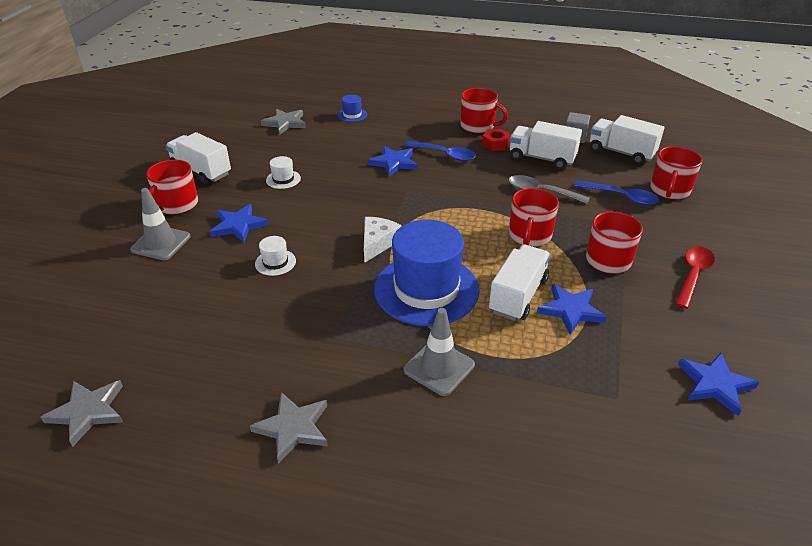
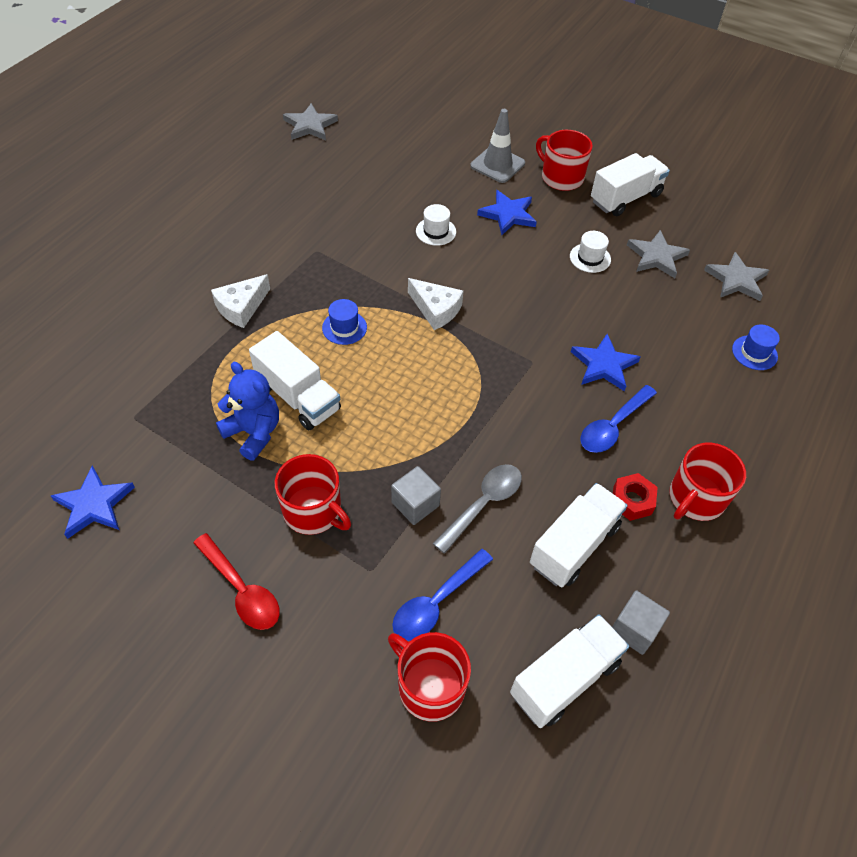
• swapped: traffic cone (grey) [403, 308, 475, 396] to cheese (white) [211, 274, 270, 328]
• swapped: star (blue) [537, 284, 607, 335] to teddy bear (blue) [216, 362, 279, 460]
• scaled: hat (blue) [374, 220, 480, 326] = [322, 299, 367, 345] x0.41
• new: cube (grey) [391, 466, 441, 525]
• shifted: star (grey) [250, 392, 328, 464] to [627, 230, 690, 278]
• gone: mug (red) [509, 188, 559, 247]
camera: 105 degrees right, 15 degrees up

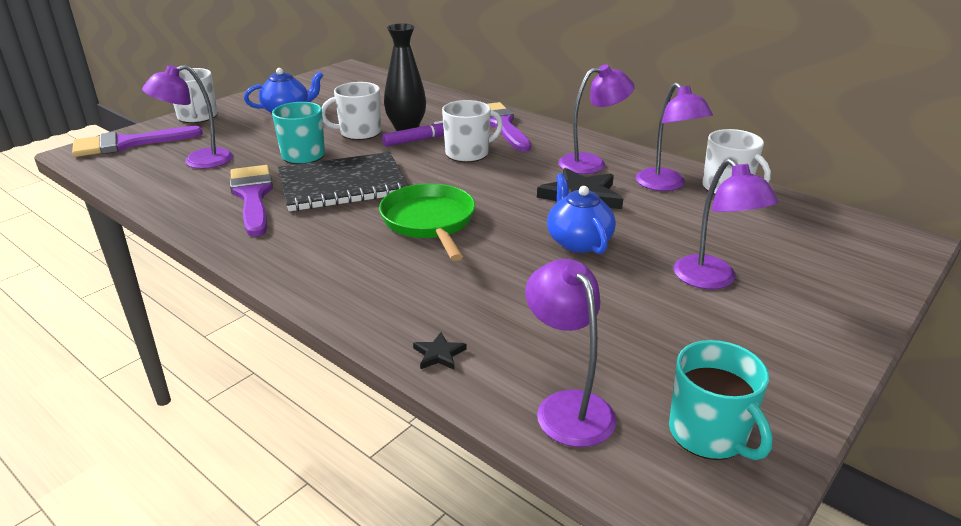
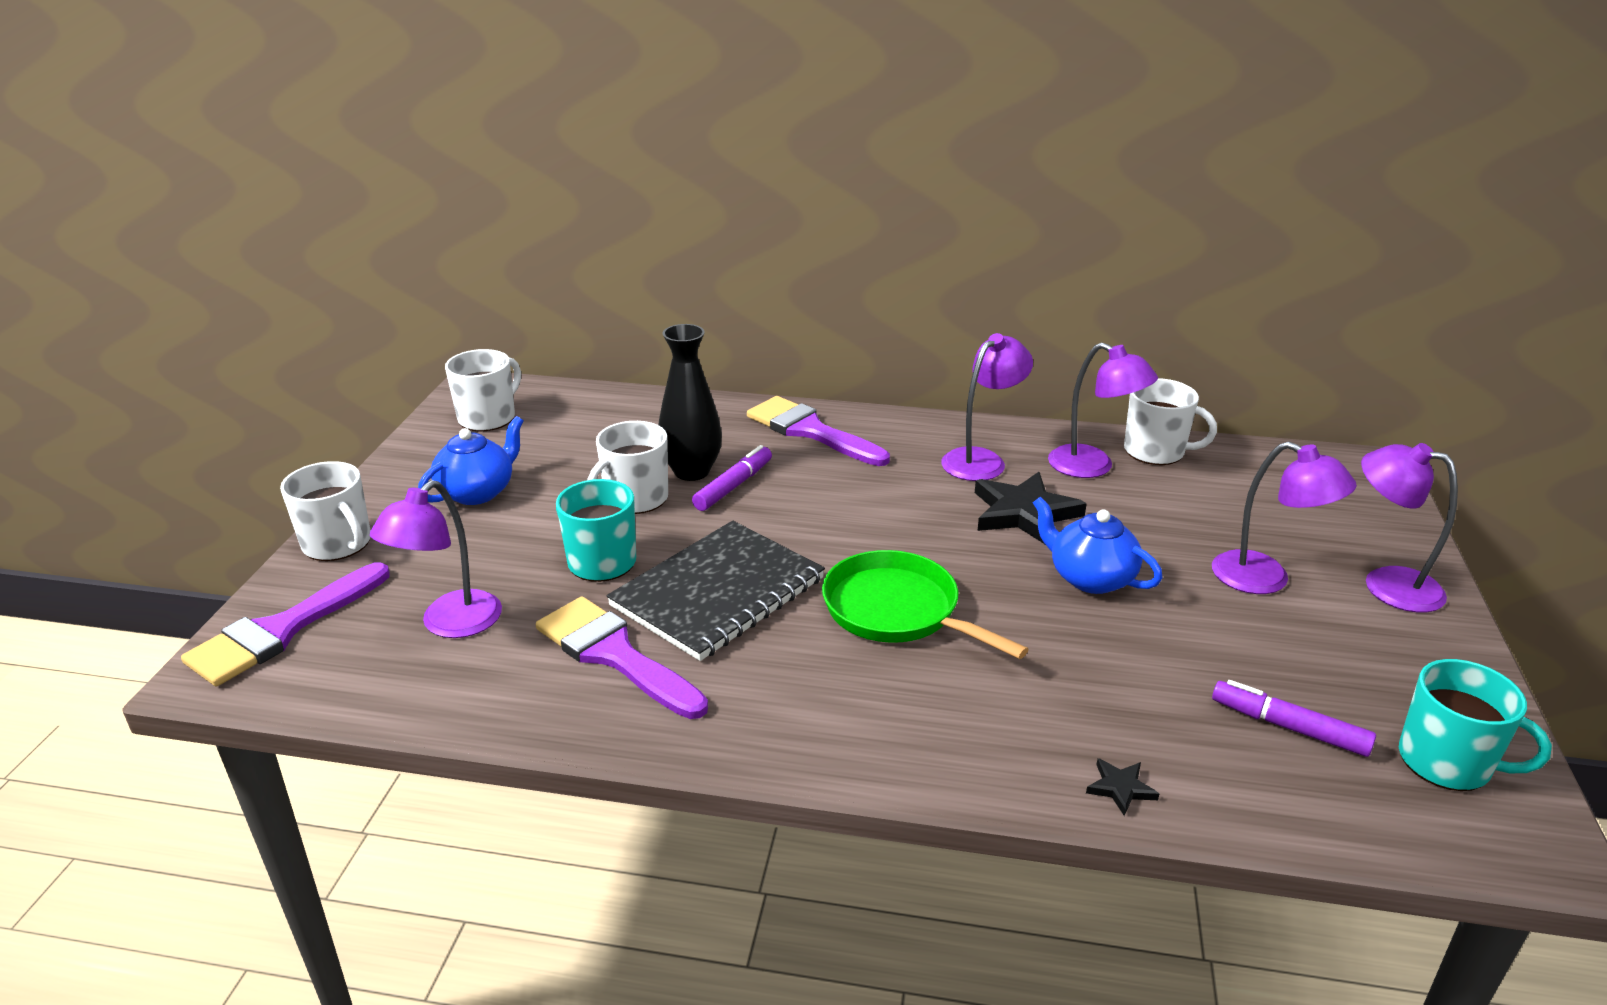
• shifted: mug (white) [442, 100, 503, 162] to [445, 349, 521, 431]
• new: marker (purple) [1212, 680, 1376, 757]
• shifted: lamp (purple) [525, 259, 617, 447] to [1361, 443, 1458, 613]
camera: 30 degrees left, 0 degrees up

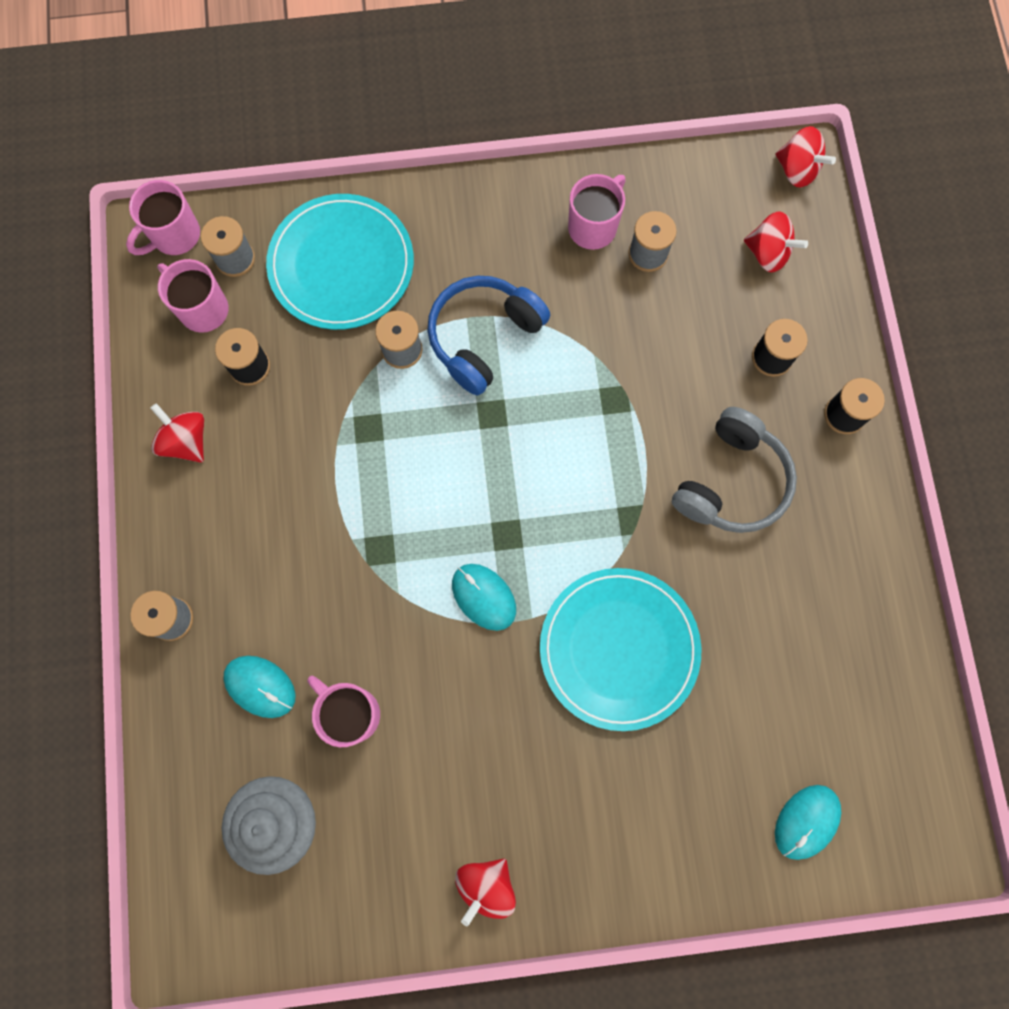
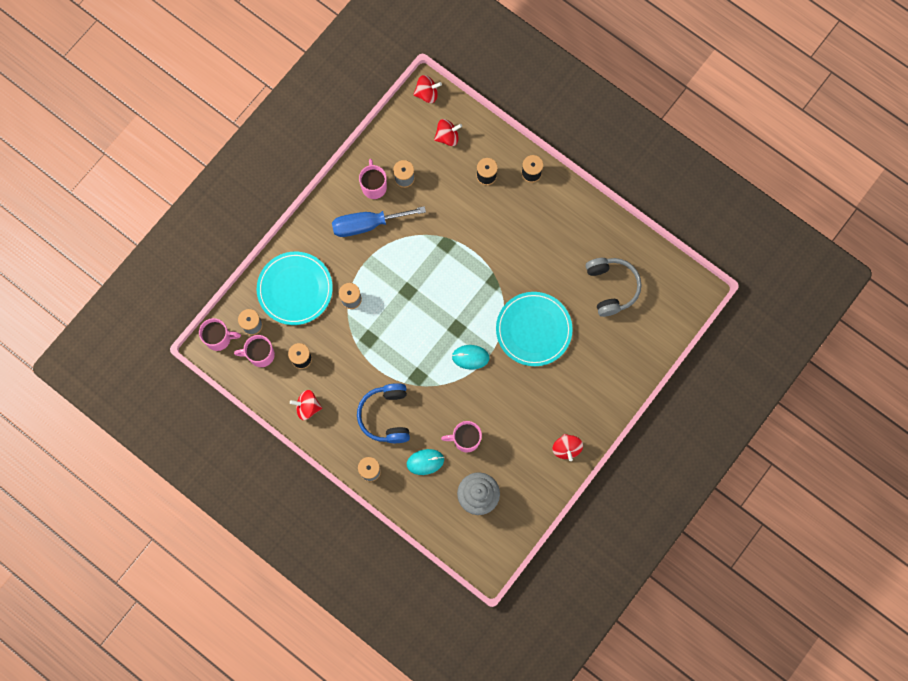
• rotated: mug (pink) [126, 180, 200, 255] = [199, 318, 241, 351] 90 degrees counterclockwise
• new: screwdriver (blue) [332, 206, 426, 237]
• shifted: headphones (blue) [427, 276, 550, 395] to [357, 383, 410, 443]
• shifted: headphones (grey) [672, 407, 797, 533] to [586, 258, 642, 317]
• gone: mouse (turquoise) [775, 785, 841, 860]
camera: 45 degrees left, 0 degrees up

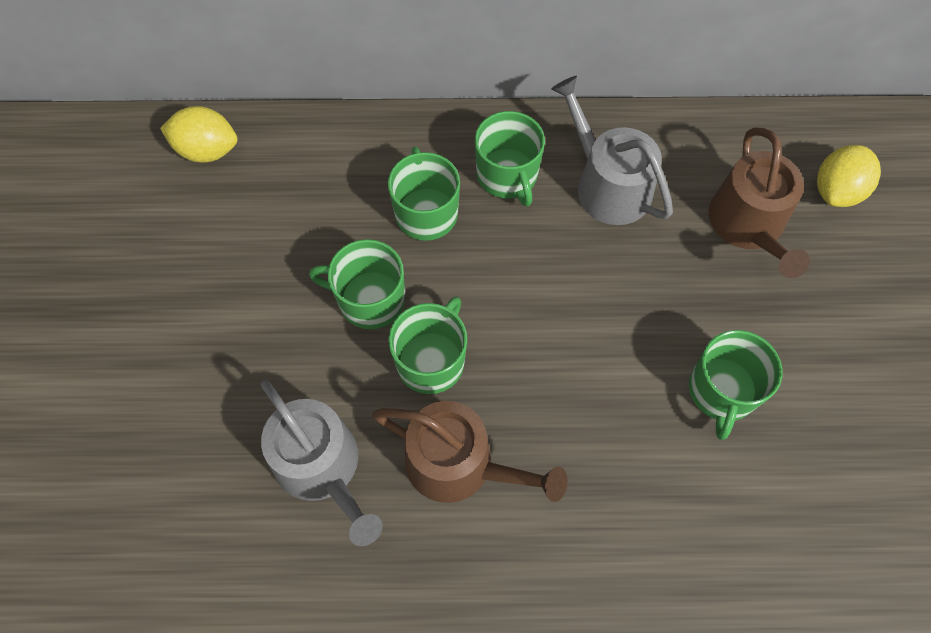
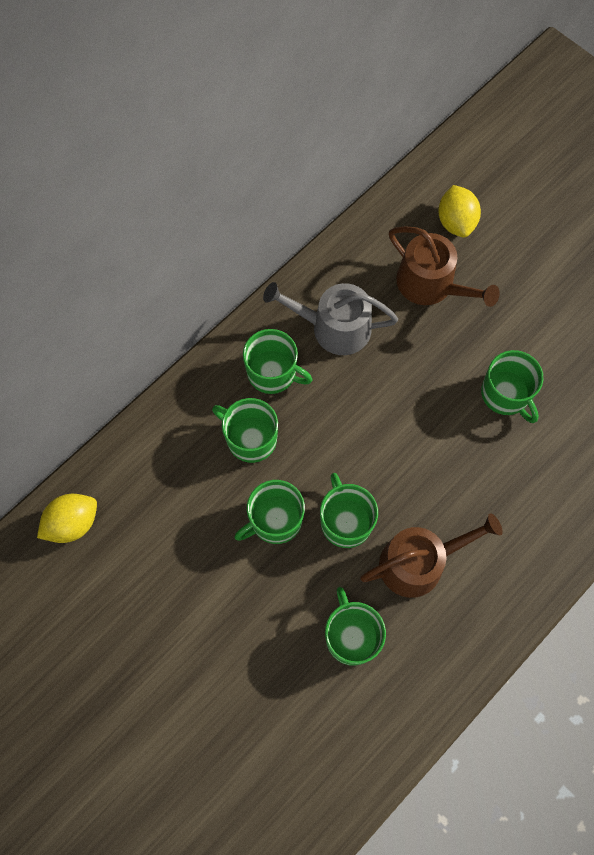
• swapped: watering can (grey) [261, 380, 383, 546] to mug (green) [325, 587, 386, 666]
camera: 45 degrees left, 5 degrees up

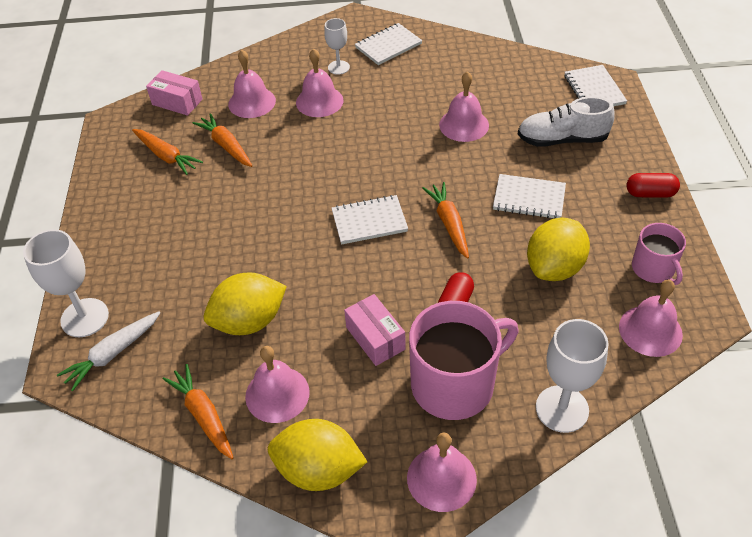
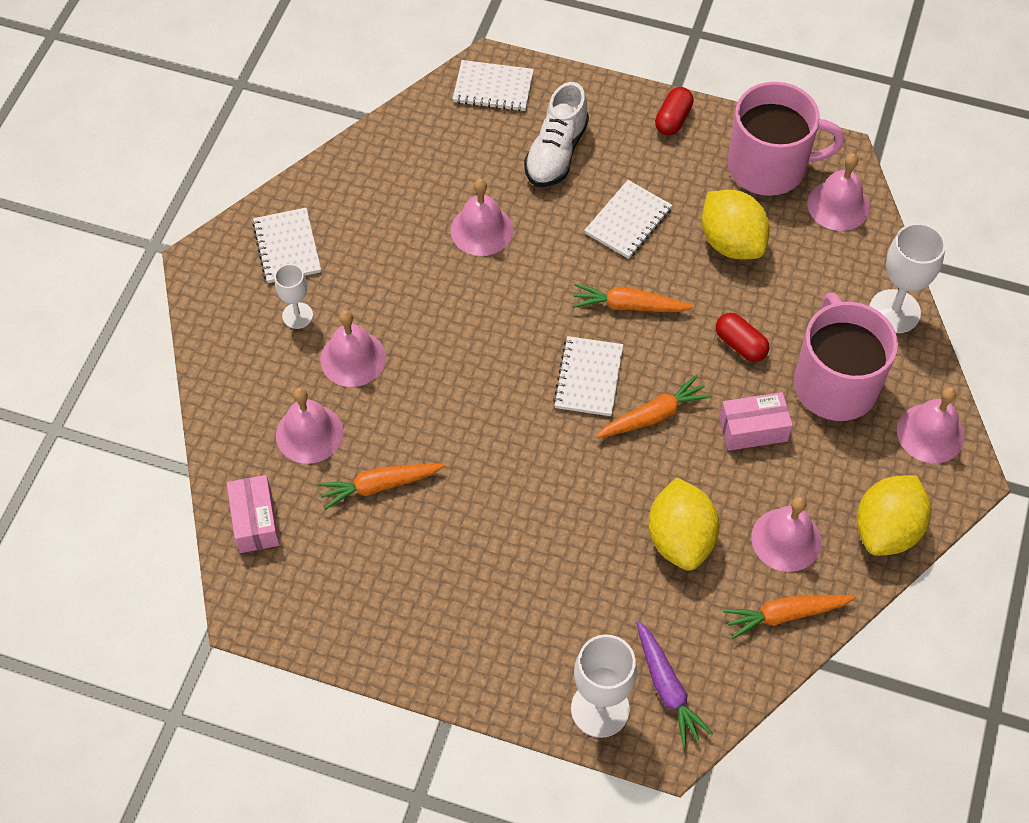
• rotated: box (pink) [146, 70, 203, 116] = [227, 475, 280, 553] 60 degrees counterclockwise
• shifted: carrot (orange) [132, 129, 203, 175] to [596, 375, 712, 438]
• repainted: carrot (white) [57, 312, 160, 391] to carrot (purple) [637, 621, 713, 747]
• scaled: mug (pink) [632, 223, 686, 285] = [727, 82, 845, 196] x1.78
camera: 70 degrees left, 10 degrees up

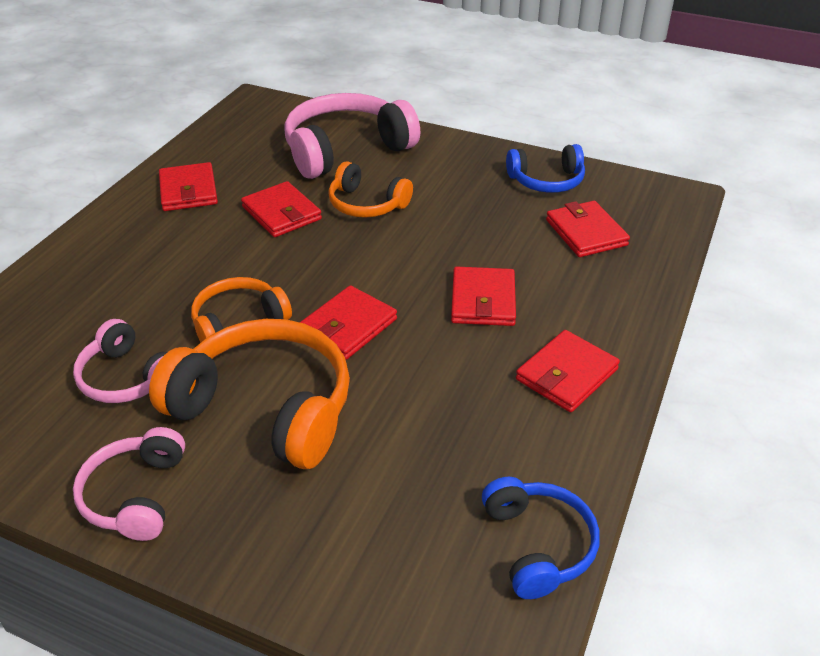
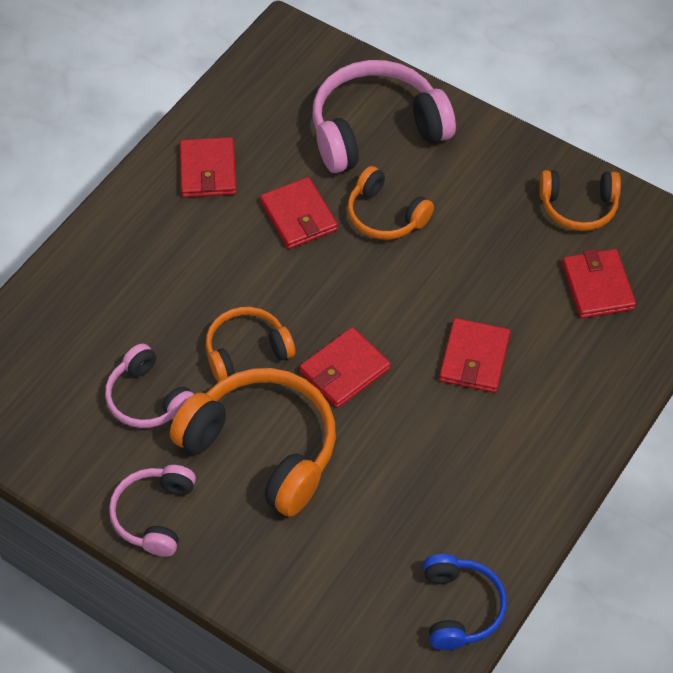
• repainted: headphones (blue) [506, 144, 585, 193] to headphones (orange) [539, 170, 621, 231]
• gone: wallet (red) [516, 330, 620, 412]
camera: 10 degrees right, 15 degrees up

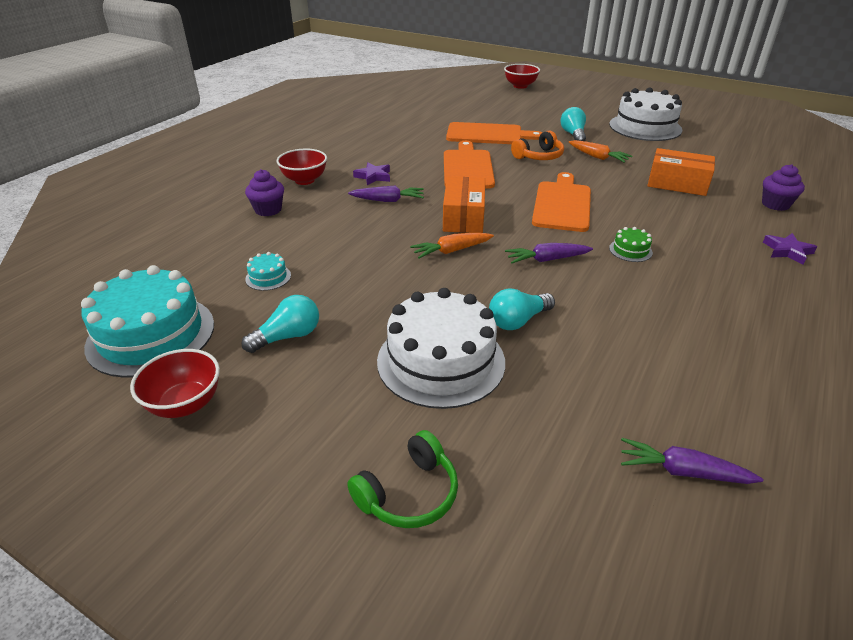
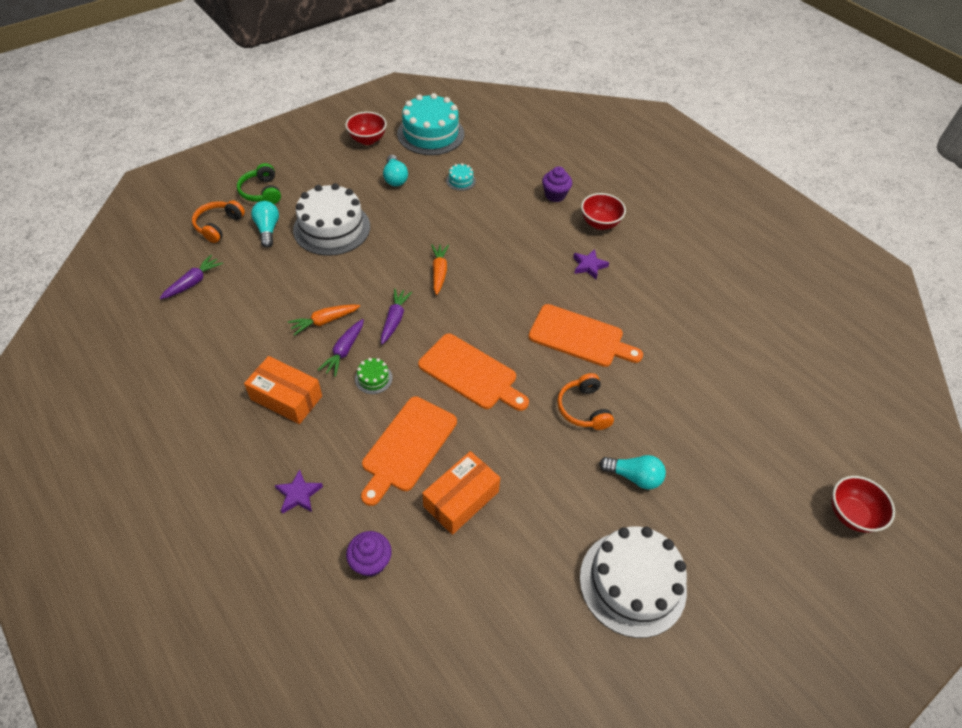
• new: headphones (orange) [192, 200, 245, 243]
• shifted: box (orange) [443, 177, 485, 233] to [244, 356, 322, 424]
• shifted: light bulb (turquoise) [489, 288, 555, 330] to [251, 201, 279, 248]
• shifted: carrot (orange) [569, 140, 632, 163] to [288, 304, 360, 336]
• shifted: carrot (purple) [348, 186, 424, 202] to [318, 319, 364, 377]
• shifted: cutting board (orange) [446, 122, 542, 144] to [361, 396, 457, 506]
camera: 110 degrees right, 15 degrees up

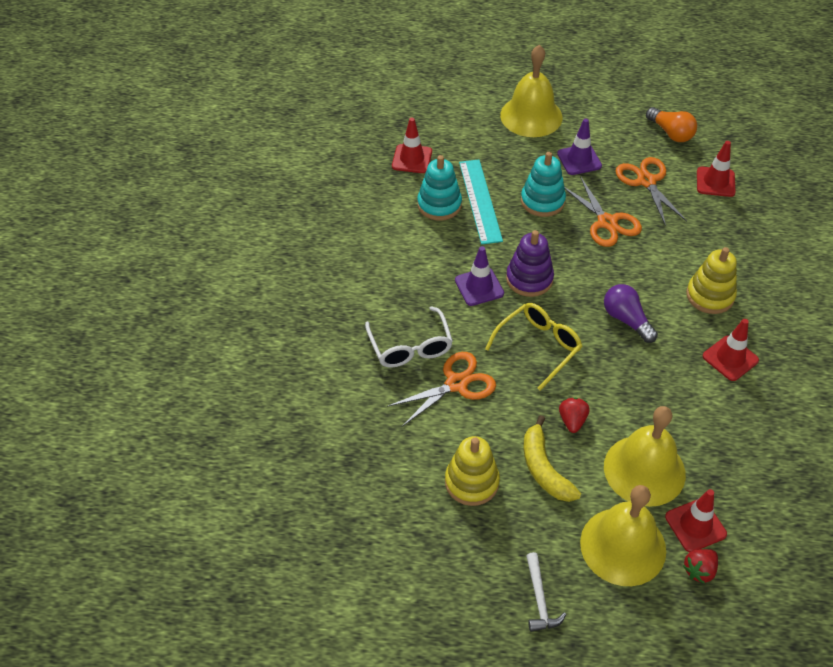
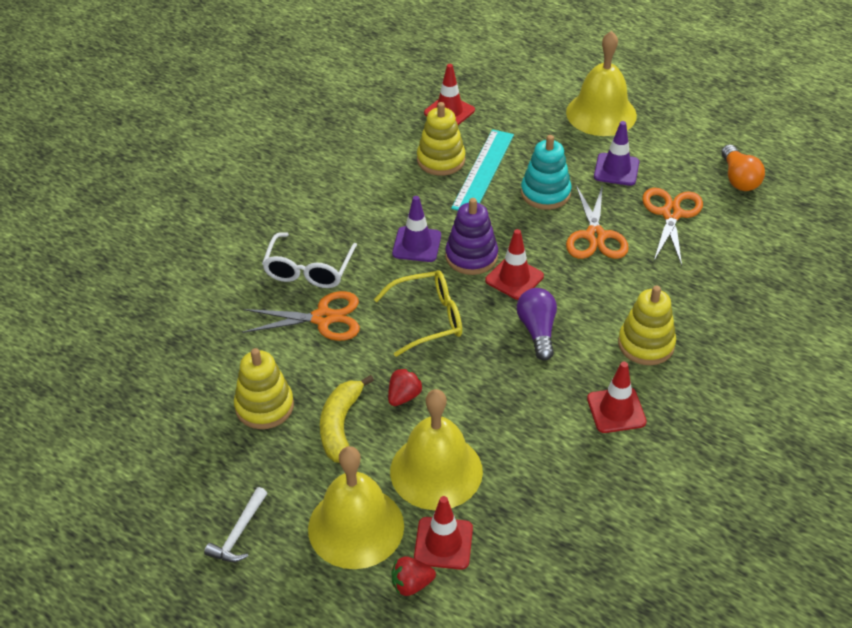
• repainted: stacking toy (turquoise) [417, 155, 462, 220] to stacking toy (yellow) [417, 102, 465, 176]
• shifted: traffic cone (red) [697, 141, 736, 197] to [485, 229, 544, 300]
camera: 30 degrees right, 5 degrees down

